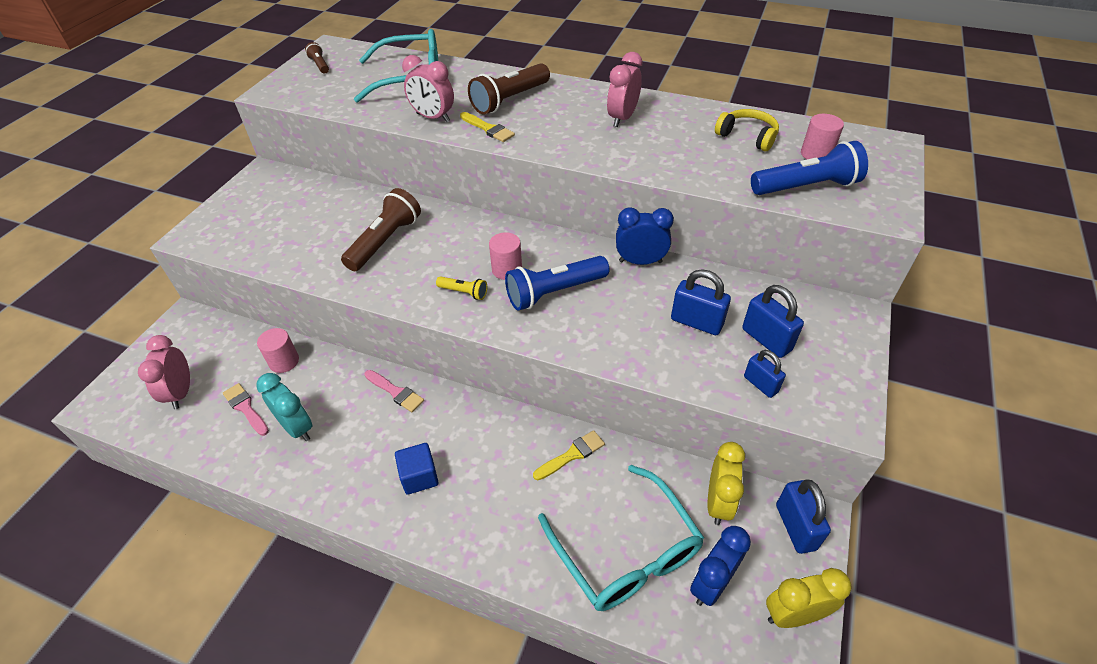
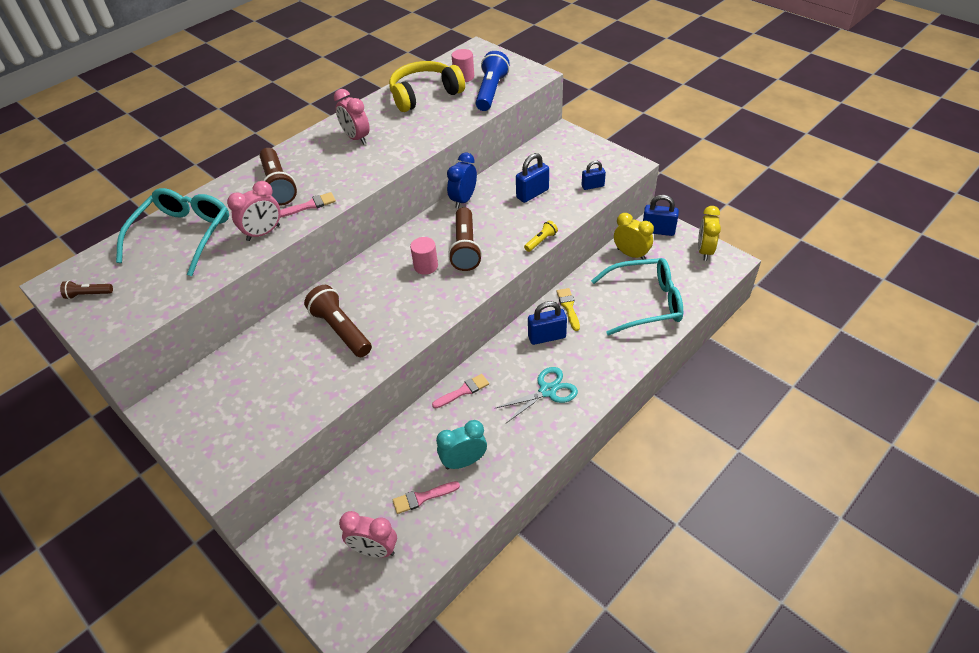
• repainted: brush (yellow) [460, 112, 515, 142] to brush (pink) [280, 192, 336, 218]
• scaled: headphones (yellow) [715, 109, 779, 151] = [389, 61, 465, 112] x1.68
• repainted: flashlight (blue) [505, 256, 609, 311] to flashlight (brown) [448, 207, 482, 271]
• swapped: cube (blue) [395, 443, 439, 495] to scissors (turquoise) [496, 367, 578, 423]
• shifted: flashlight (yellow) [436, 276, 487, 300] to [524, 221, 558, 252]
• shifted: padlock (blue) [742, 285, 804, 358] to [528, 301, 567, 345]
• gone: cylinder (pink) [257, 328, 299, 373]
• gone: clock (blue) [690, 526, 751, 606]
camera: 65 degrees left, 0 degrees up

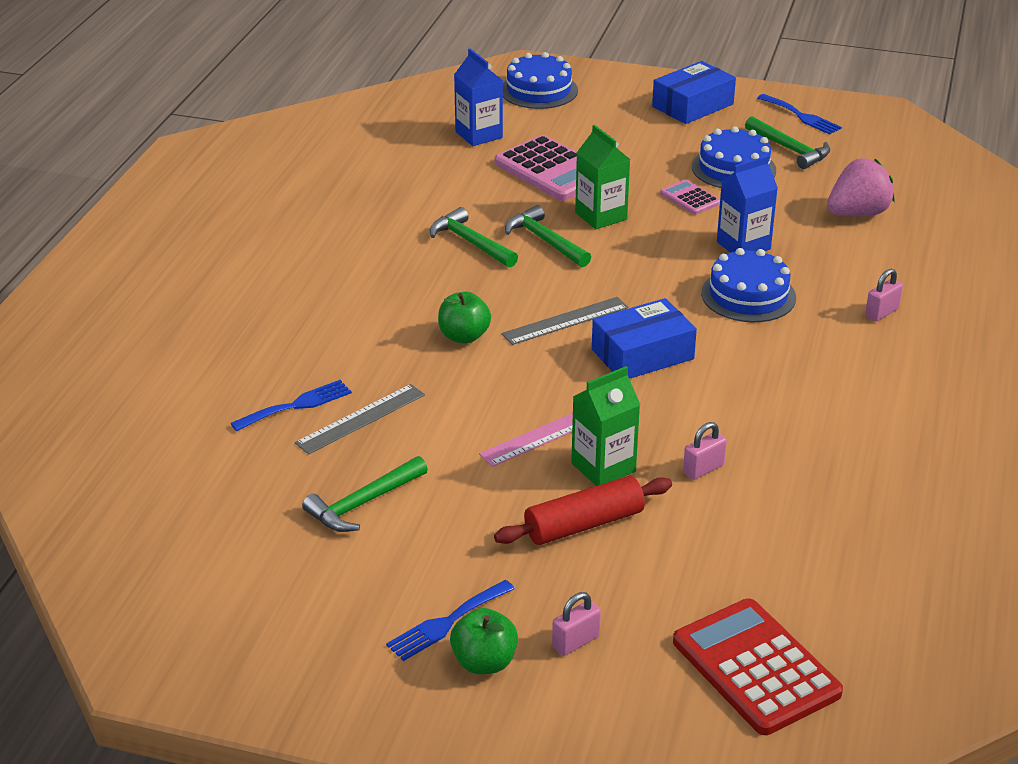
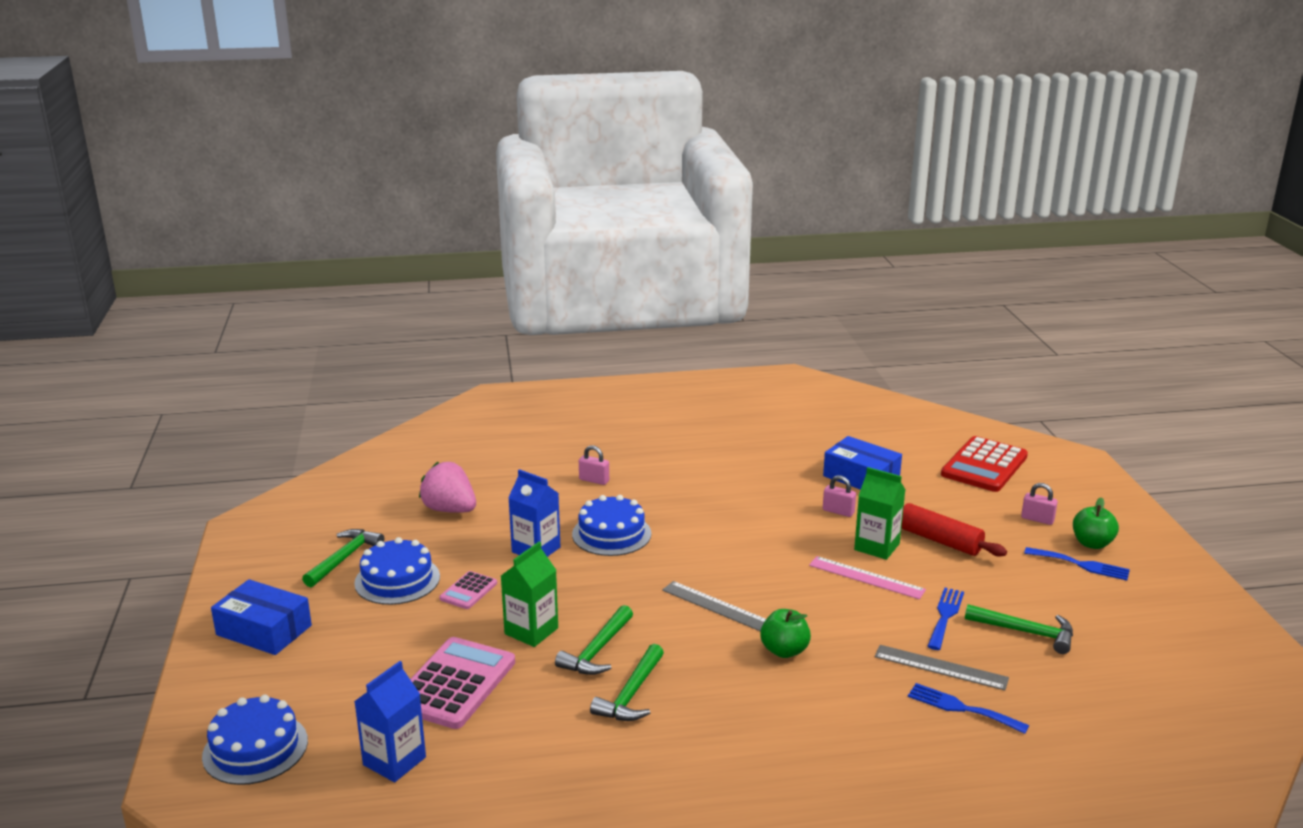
• shifted: box (blue) [592, 298, 697, 379] to [823, 436, 902, 490]
• shifted: fork (blue) [757, 94, 842, 135] to [927, 588, 964, 650]
camera: 115 degrees left, 10 degrees down

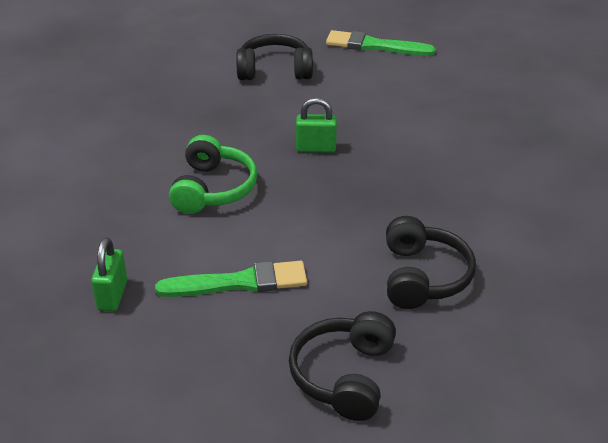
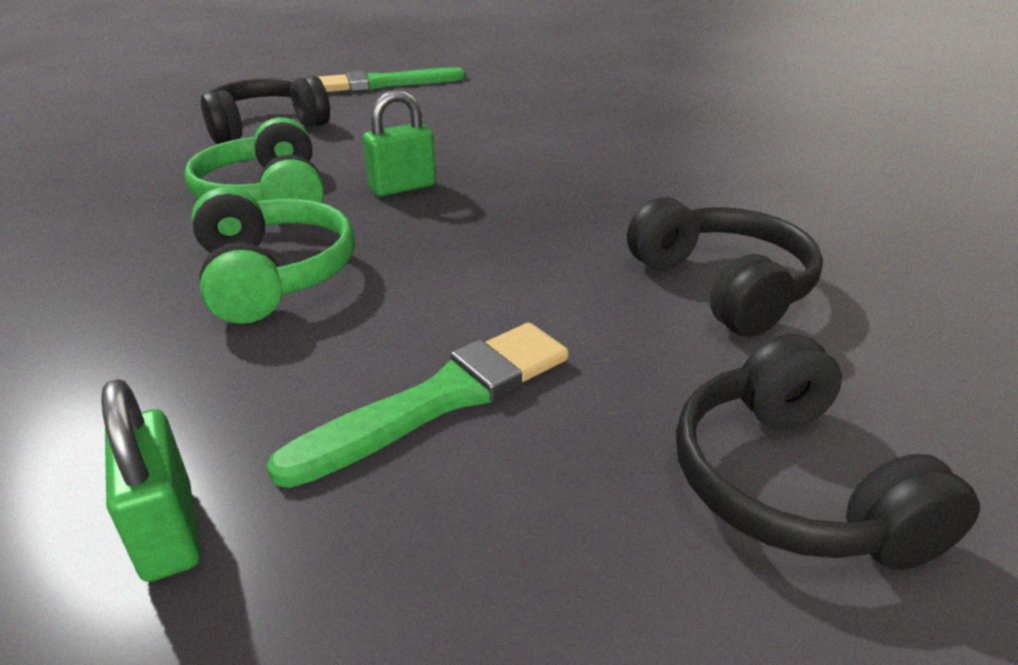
• new: headphones (green) [184, 117, 324, 203]
camera: 30 degrees left, 5 degrees down

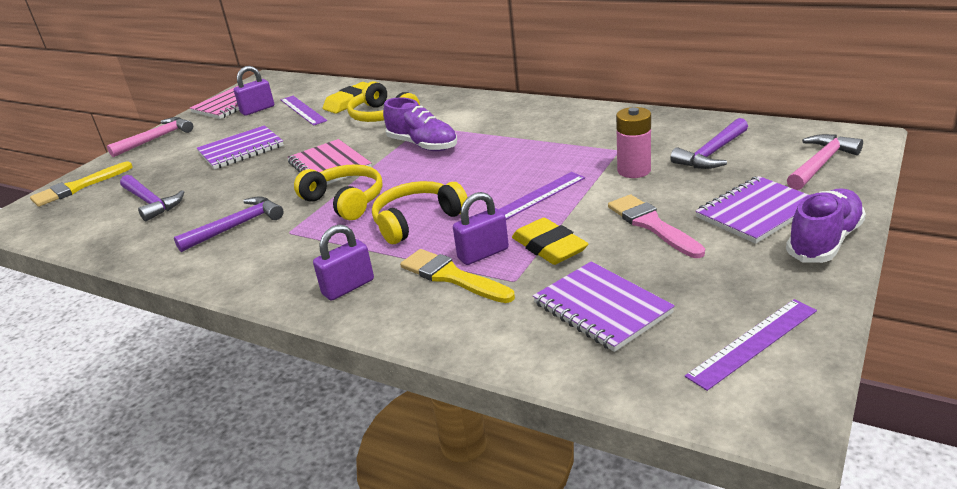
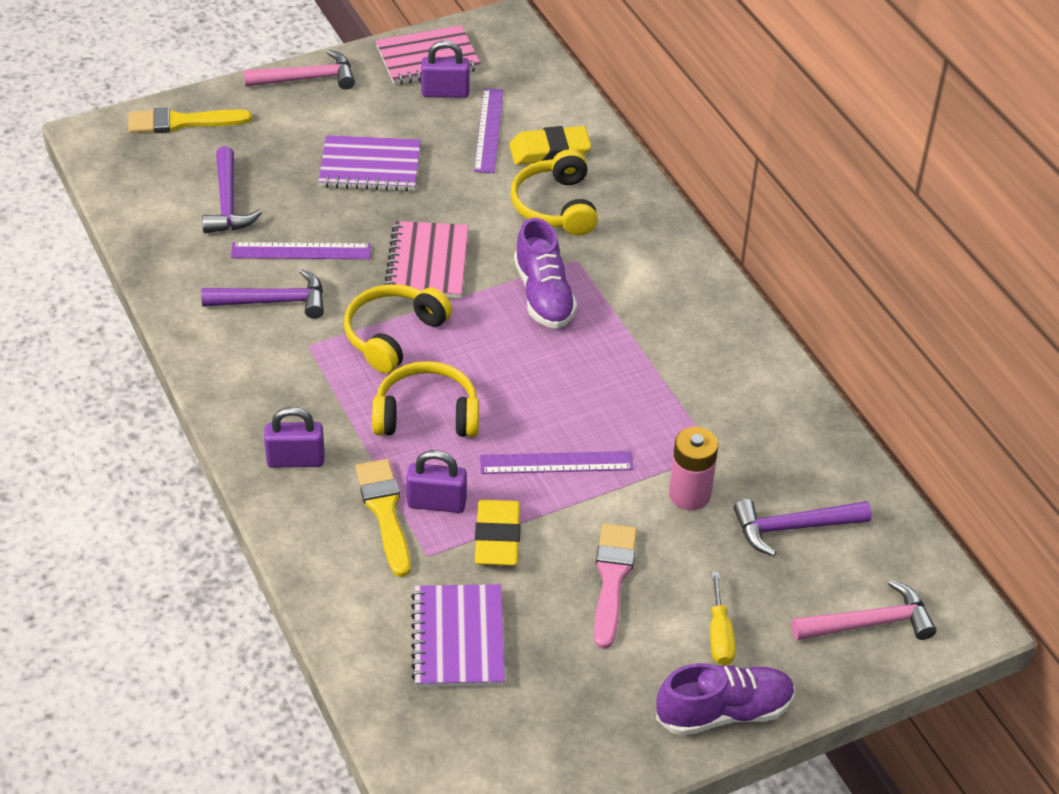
• shifted: ruler (purple) [685, 299, 817, 391] to [231, 242, 371, 259]
• rotated: headphones (yellow) [294, 164, 383, 220] = [344, 284, 452, 373] 135 degrees counterclockwise
• swapped: notebook (purple) [695, 176, 809, 244] to screwdriver (yellow) [710, 572, 736, 665]
camera: 30 degrees right, 15 degrees up

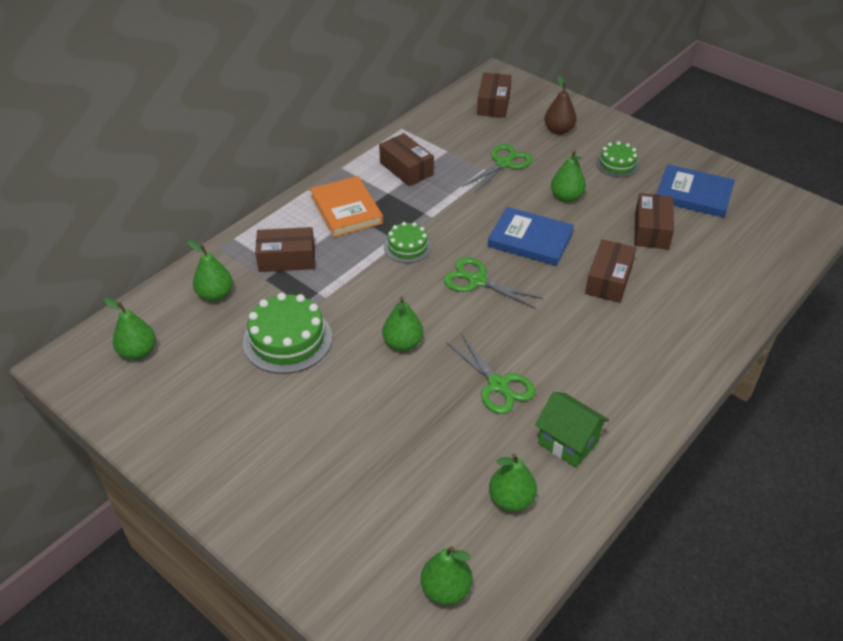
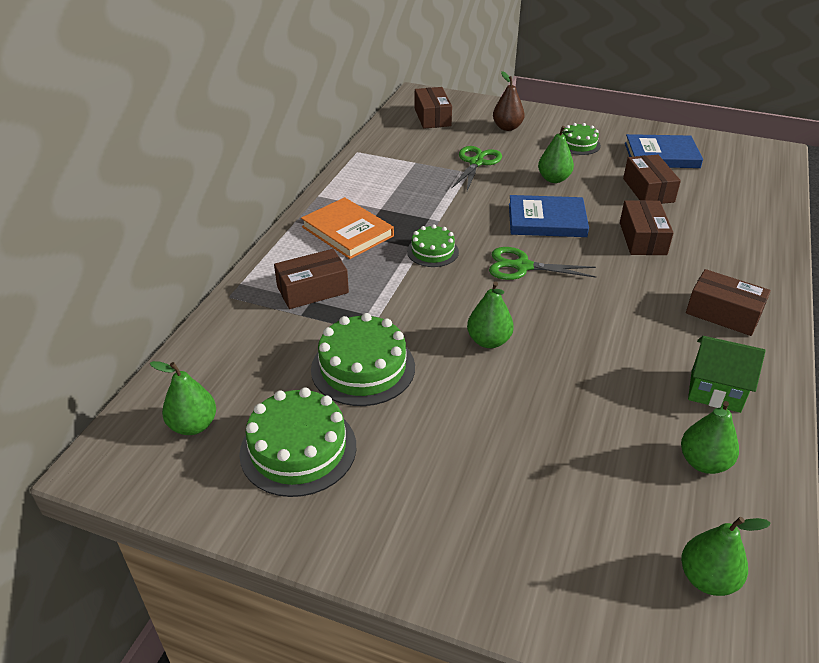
• new: cake (green) [239, 388, 356, 497]
• shifted: box (brown) [379, 133, 434, 186] to [686, 269, 771, 336]
• gone: pear (green) [188, 240, 233, 301]
• gone: scissors (green) [446, 334, 535, 414]
camera: 20 degrees left, 5 degrees down

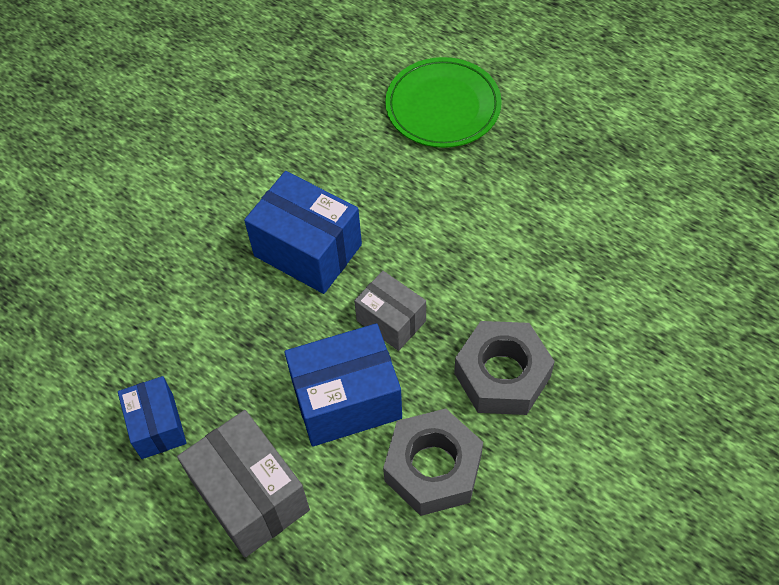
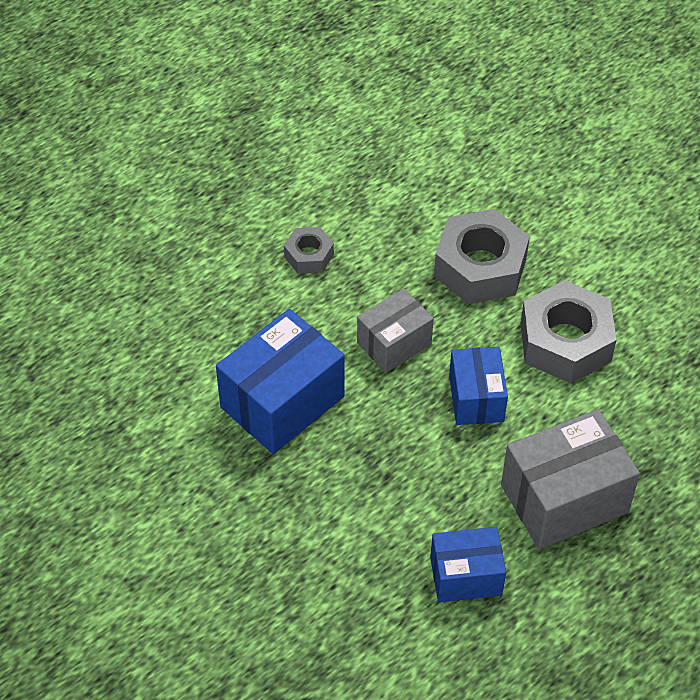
• new: nut (grey) [284, 227, 334, 274]
• scaled: box (blue) [284, 323, 402, 446] = [449, 347, 508, 425] x0.61
• gone: plate (green) [385, 57, 502, 148]
camera: 80 degrees left, 5 degrees down

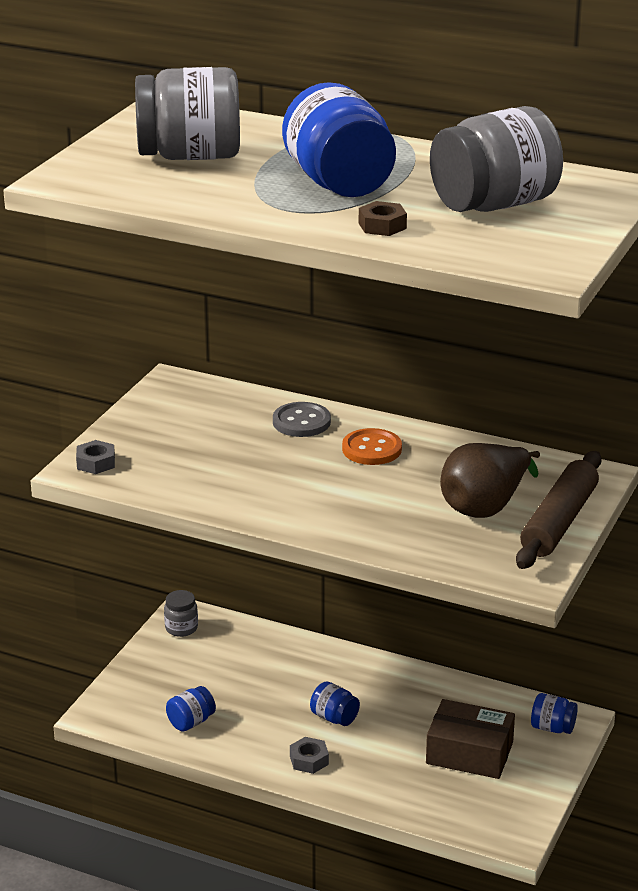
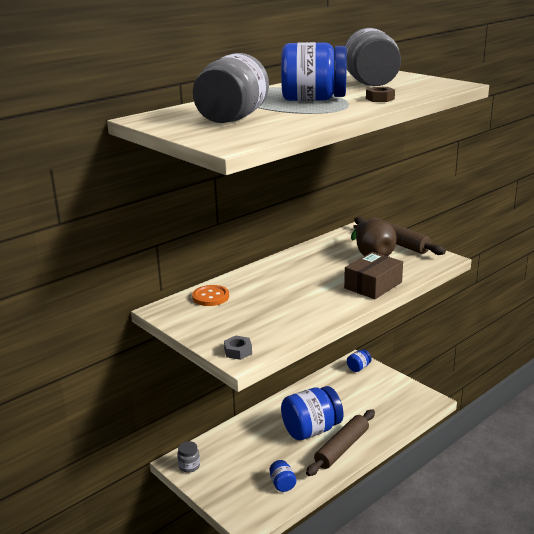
• shifted: button (orange) [342, 428, 402, 465] to [192, 285, 229, 306]
• scaled: jar (blue) [310, 681, 360, 726] = [281, 386, 344, 440] x2.19
• swapped: nut (grey) [290, 737, 329, 774] to rolling pin (brown) [306, 409, 375, 476]
• shifted: box (brown) [426, 699, 515, 779] to [344, 252, 403, 299]
• gone: button (grey) [273, 402, 331, 437]
camera: 65 degrees left, 5 degrees down

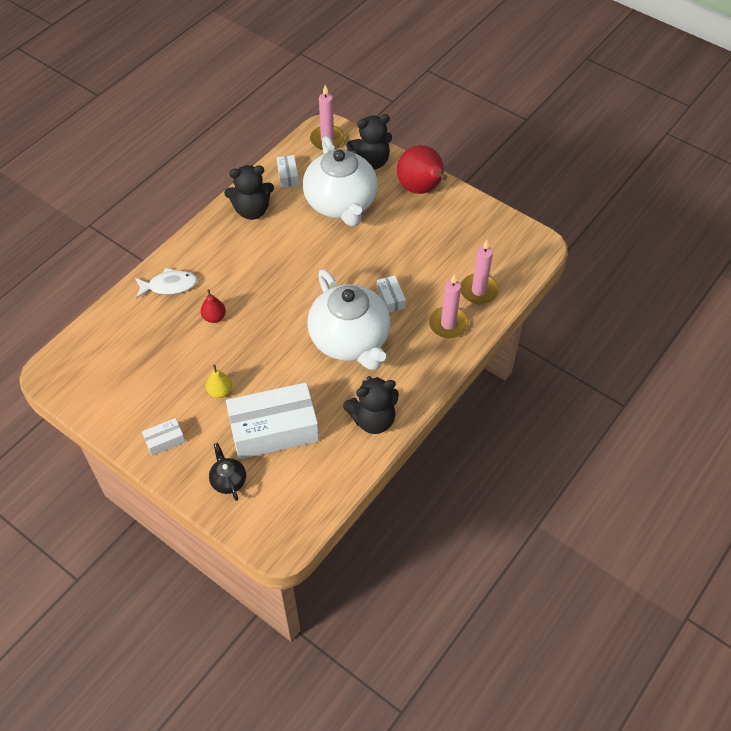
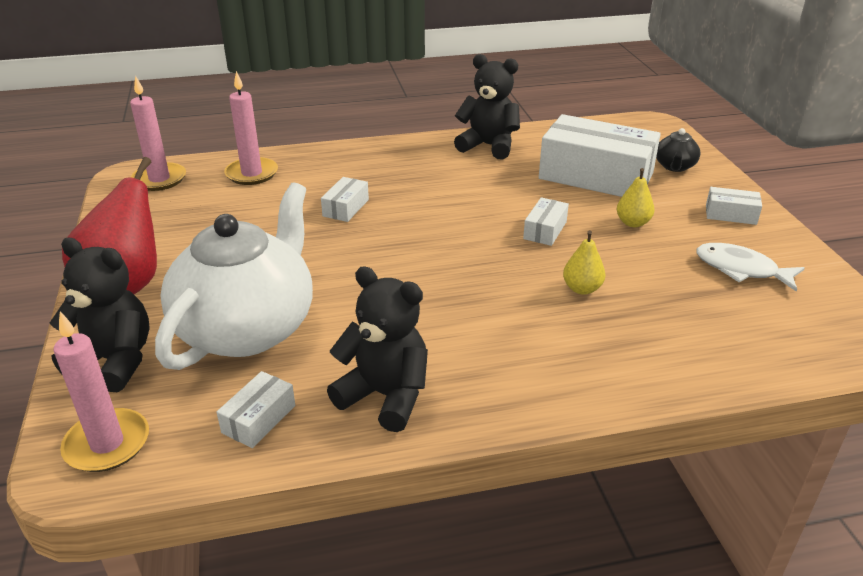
• shifted: candle (pink) [429, 274, 469, 338] to [130, 76, 186, 191]
• new: box (white) [523, 197, 569, 246]
• repainted: pear (red) [201, 289, 226, 323] to pear (yellow) [563, 230, 605, 295]
• shifted: fish (white) [135, 268, 198, 299] to [696, 243, 805, 292]
• gone: teapot (white) [307, 269, 390, 370]
camera: 140 degrees left, 20 degrees down

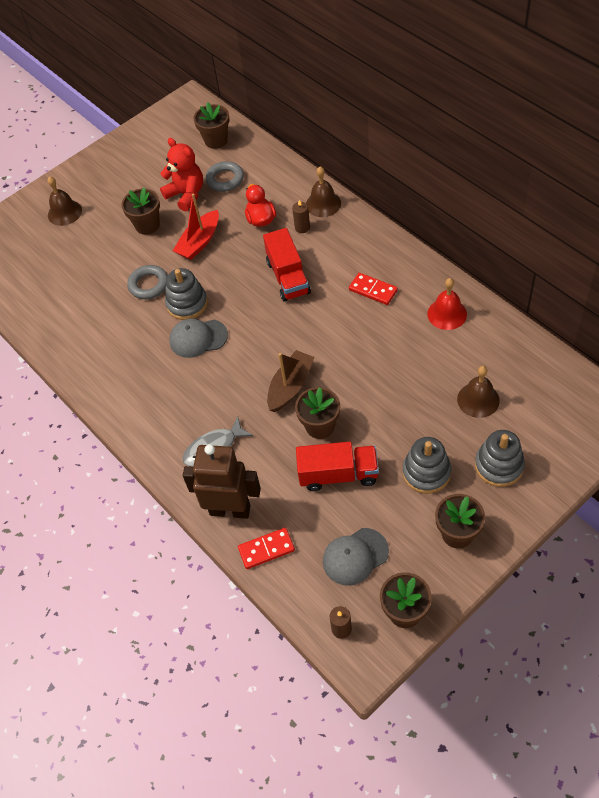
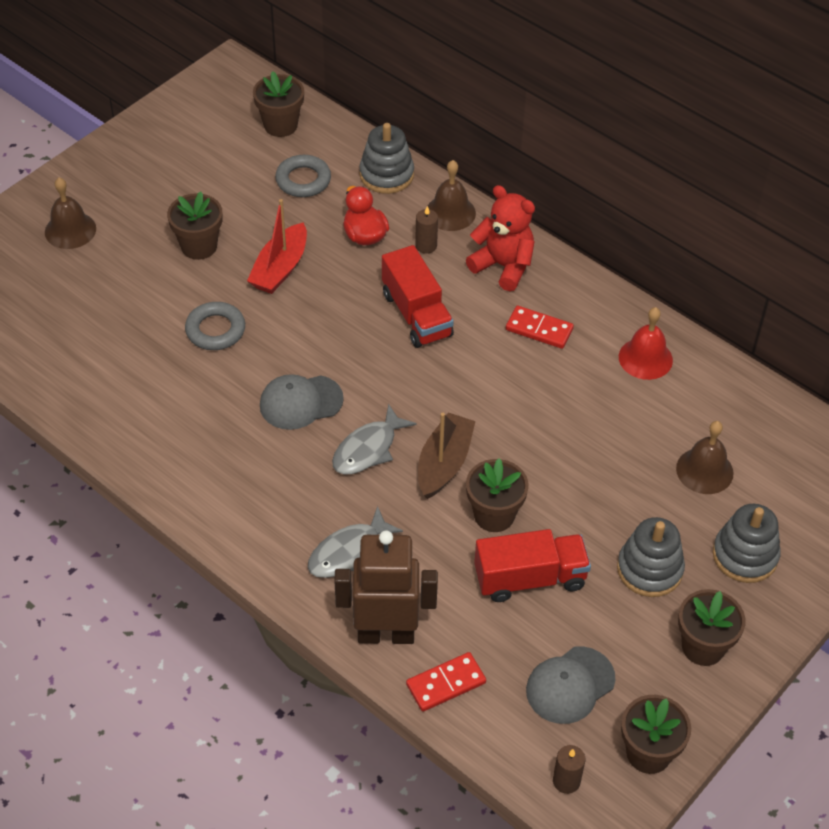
• new: fish (grey) [332, 404, 417, 474]
• shifted: stacking toy (grey) [165, 268, 208, 320] to [359, 123, 414, 194]
• shifted: teddy bear (red) [160, 138, 203, 212] to [466, 185, 535, 291]
camera: 15 degrees left, 5 degrees down

